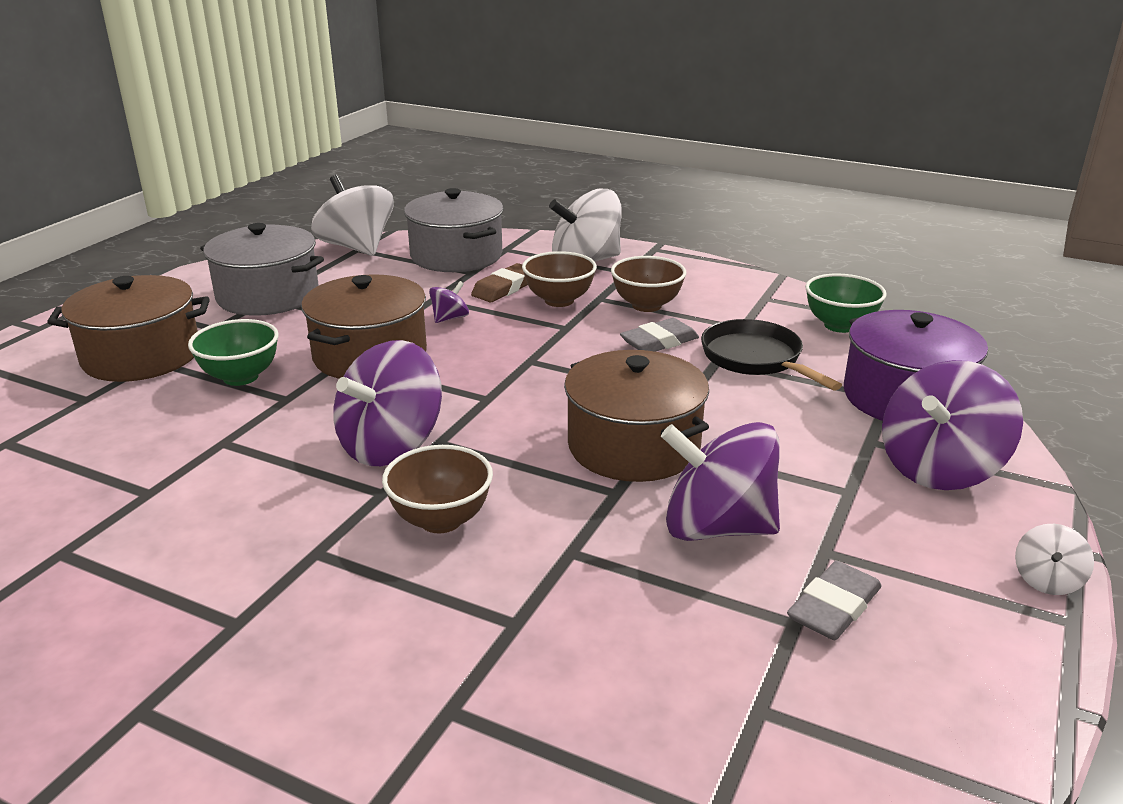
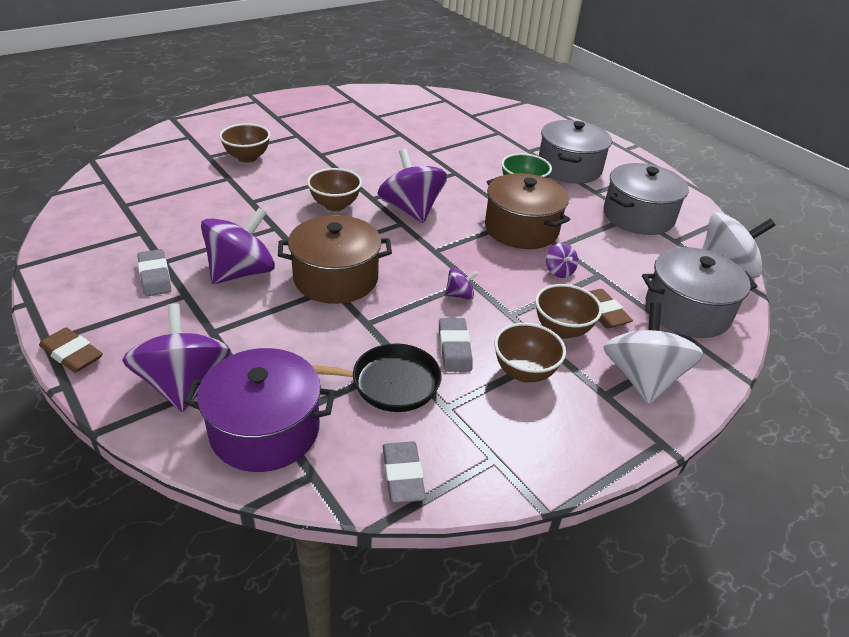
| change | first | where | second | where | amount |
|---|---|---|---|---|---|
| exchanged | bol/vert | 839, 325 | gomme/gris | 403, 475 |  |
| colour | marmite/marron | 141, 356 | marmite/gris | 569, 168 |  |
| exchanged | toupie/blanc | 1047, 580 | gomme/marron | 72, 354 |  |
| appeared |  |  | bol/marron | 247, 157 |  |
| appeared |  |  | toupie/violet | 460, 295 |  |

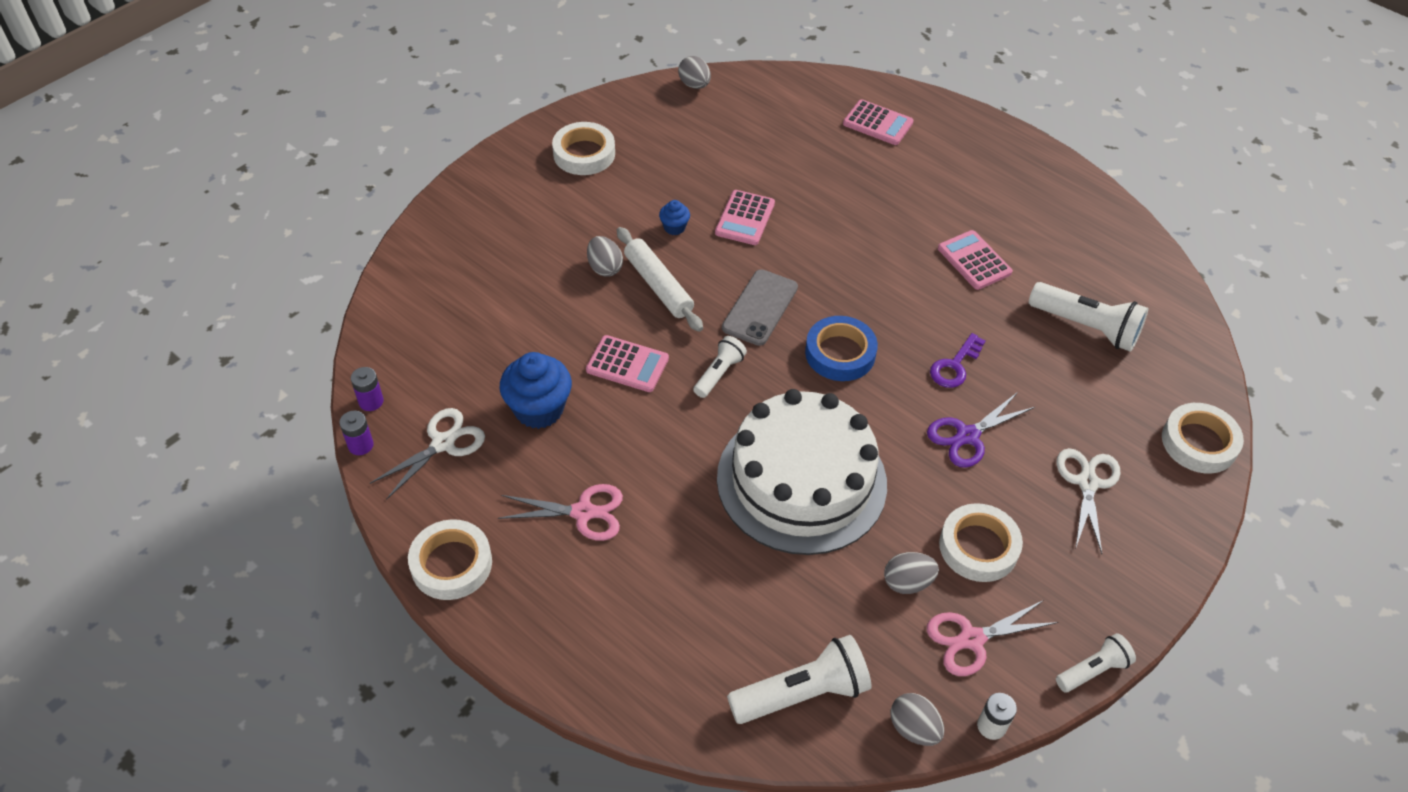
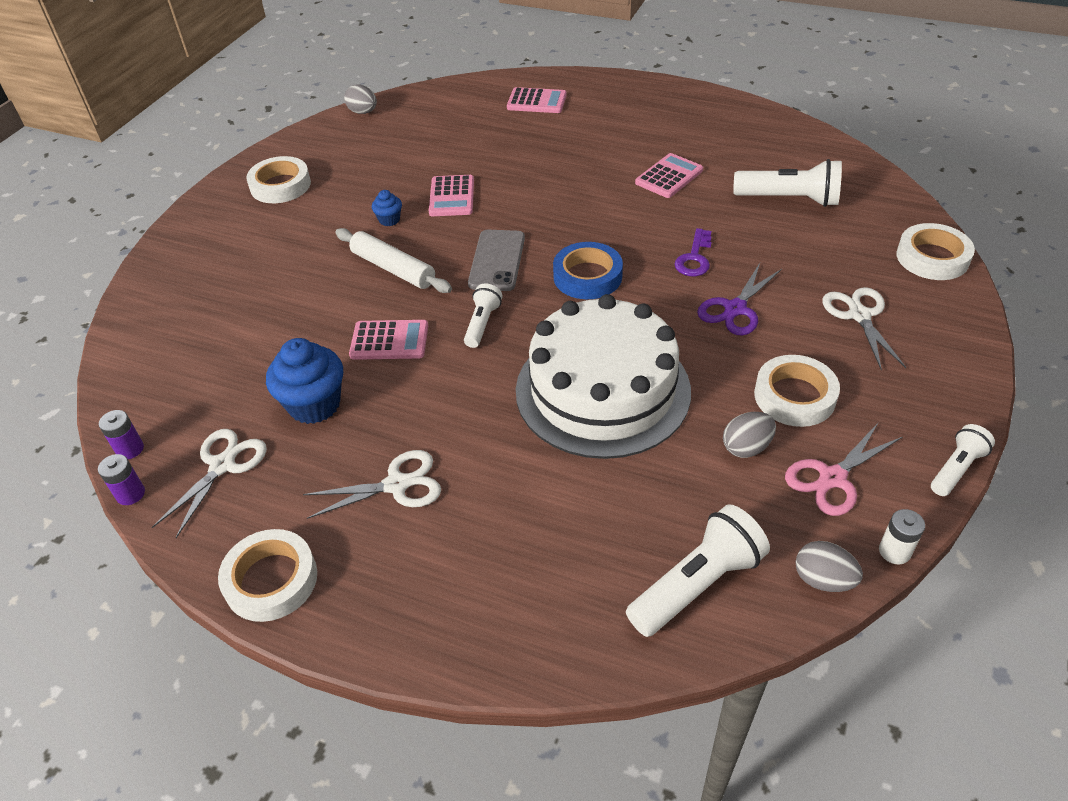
| change | first | where | second | where | amount |
|---|---|---|---|---|---|
| spun | calculatrice/rose | 974, 261 |  | 669, 176 | 90 degrees clockwise |
| missing | œuf/gris | 605, 268 |  |  |  |
| colour | ciseaux/rose | 583, 512 | ciseaux/blanc | 397, 485 |  |

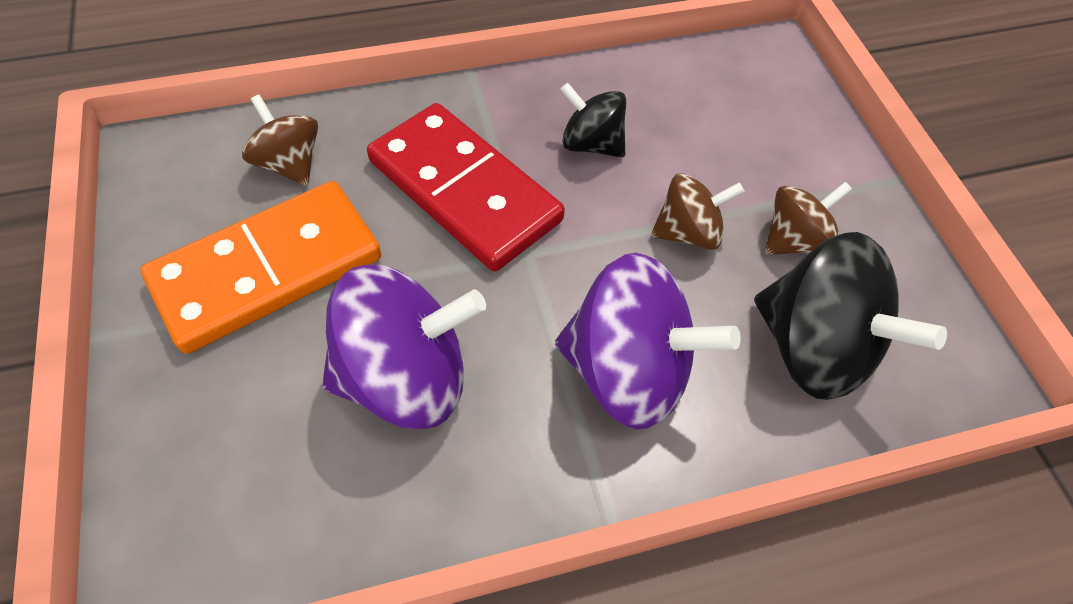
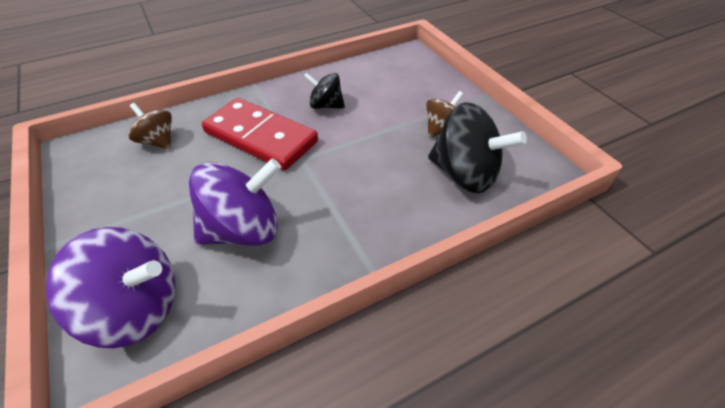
| change | first | where | second | where | amount |
|---|---|---|---|---|---|
| missing | toupie/marron | 688, 232 |  |  |  |
| missing | domino/orange | 267, 269 |  |  |  |
| relocated | toupie/violet | 627, 371 |  | 135, 308 |  |

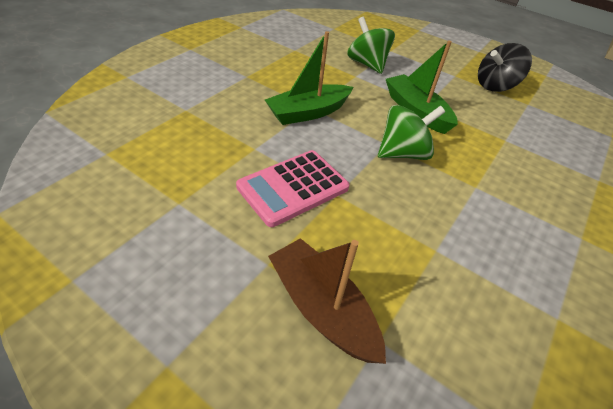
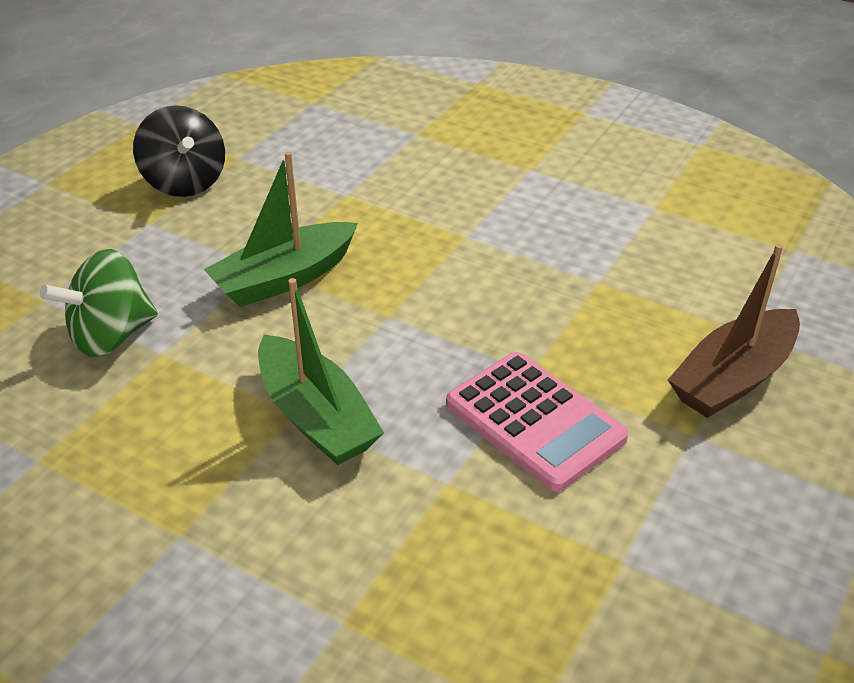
| change | first | where | second | where | amount |
|---|---|---|---|---|---|
| missing | toupie/vert | 403, 153 |  |  |  |

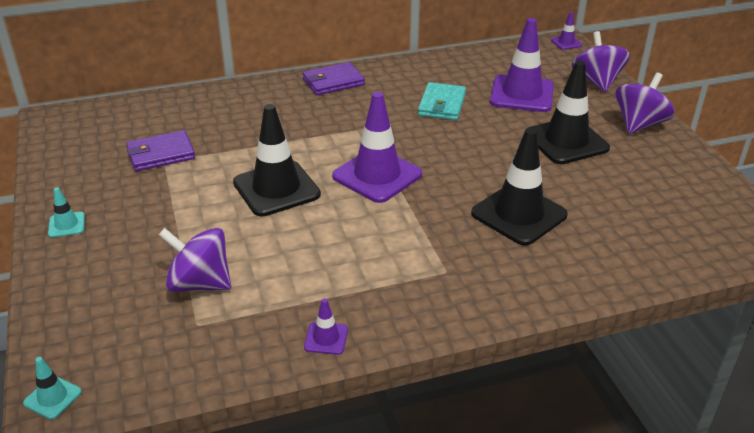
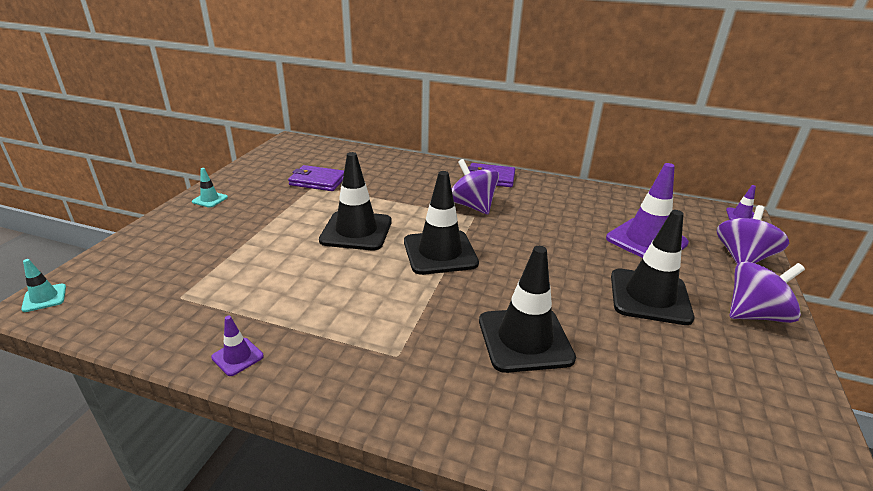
| change | first | where | second | where | amount |
|---|---|---|---|---|---|
| missing | portefeuille/turquoise | 442, 104 |  |  |  |
| colour | cône de chantier/violet | 377, 175 | cône de chantier/noir | 440, 252 |  |
| relocated | toupie/violet | 200, 283 |  | 472, 206 |  |

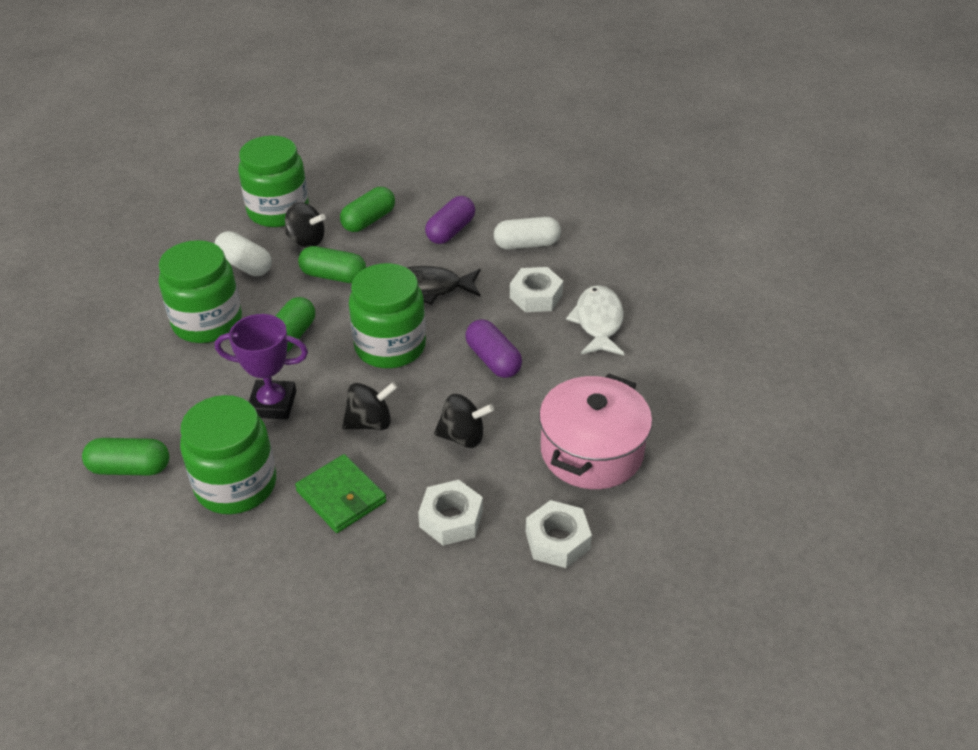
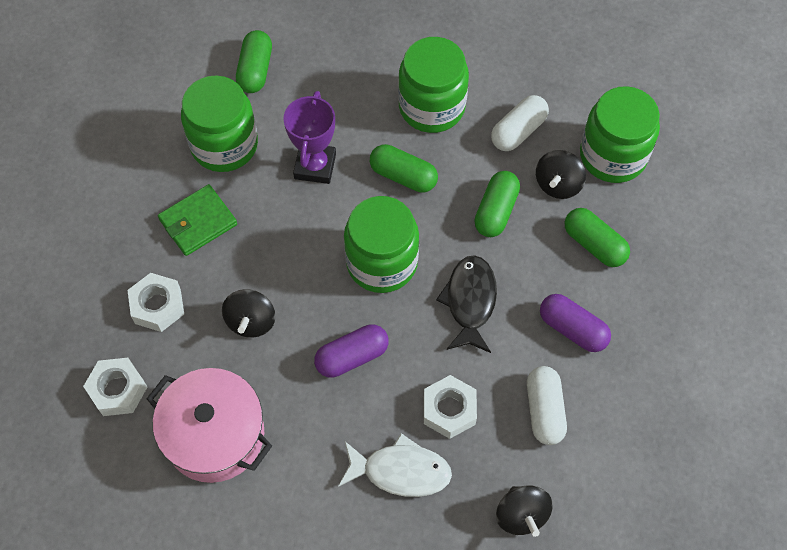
| change | first | where | second | where | amount |
|---|---|---|---|---|---|
| relocated | toupie/noir | 370, 423 |  | 521, 515 |  |

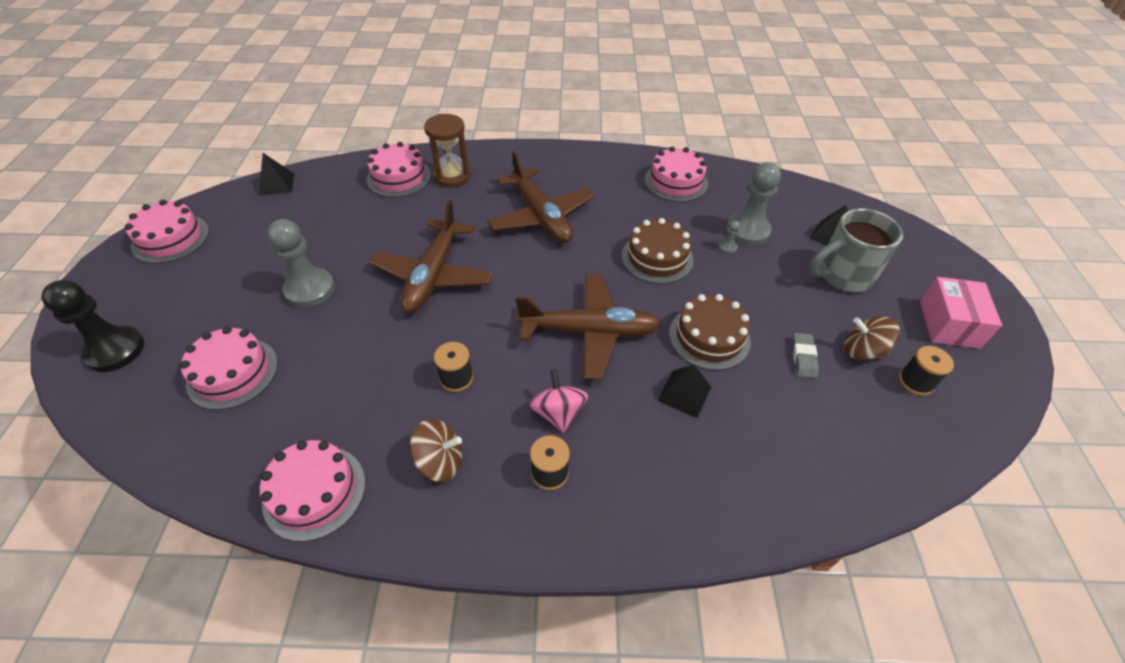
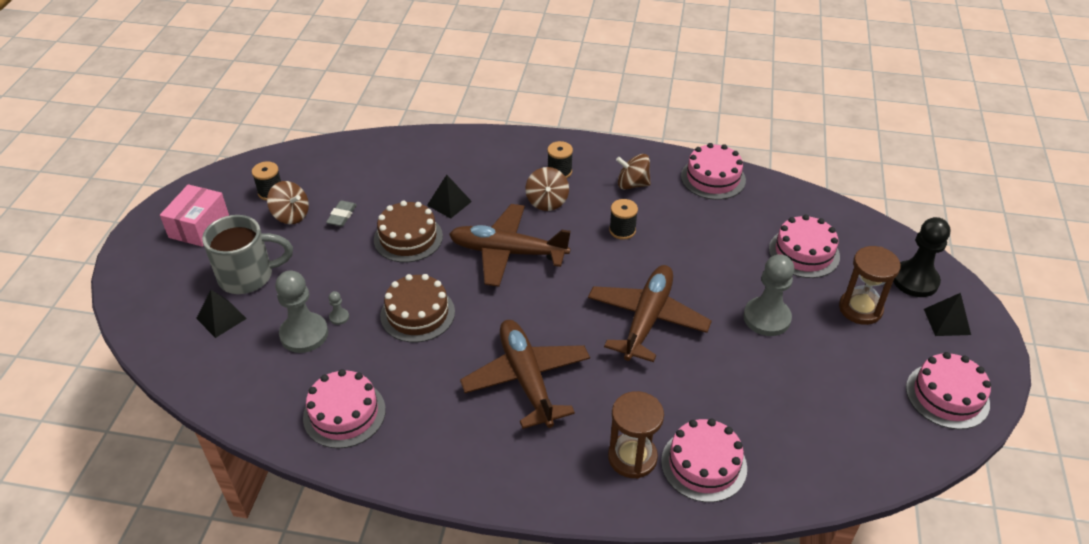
| change | first | where | second | where | amount |
|---|---|---|---|---|---|
| relocated | pyramide/noir | 276, 184 |  | 947, 321 |  |
| colour | toupie/rose | 558, 412 | toupie/marron | 547, 201 |  |
| appeared |  |  | sablier/marron | 860, 309 |  |

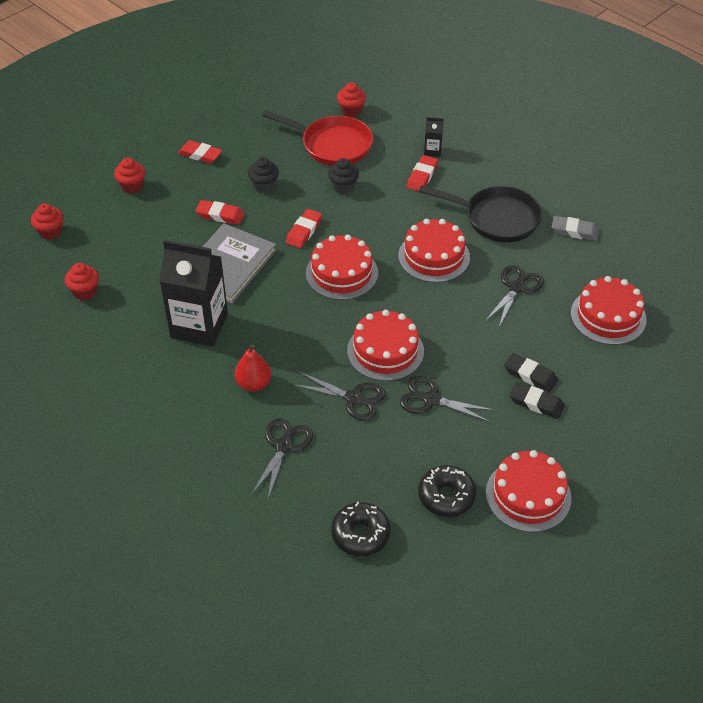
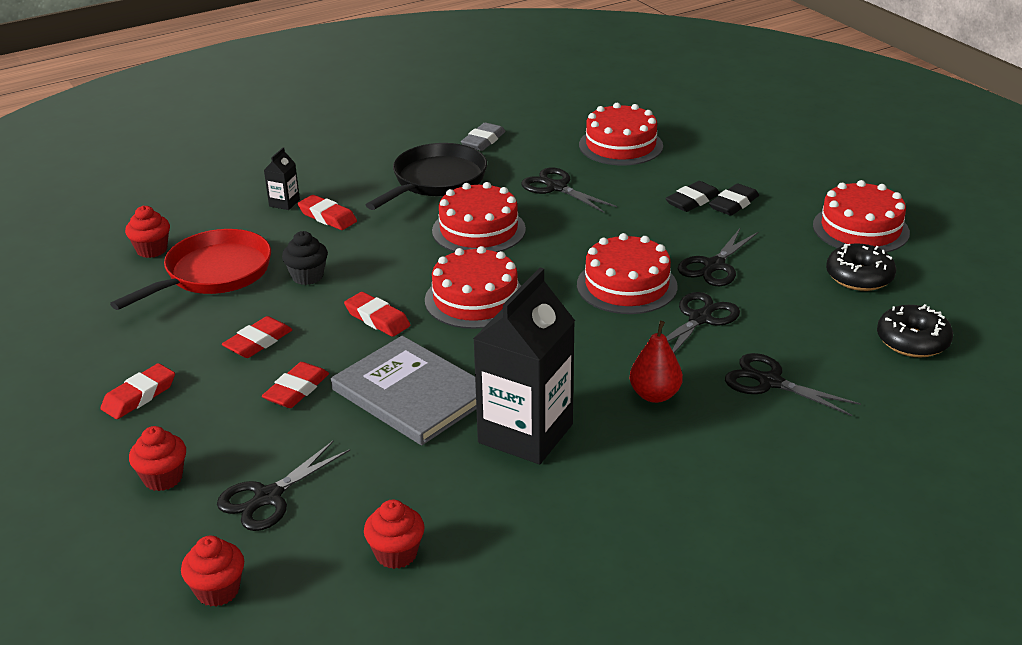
| change | first | where | second | where | amount |
|---|---|---|---|---|---|
| exchanged | muffin/noir | 264, 186 | gomme/rouge | 258, 342 |  |
| appeared |  |  | ciseaux/noir | 268, 497 |  |

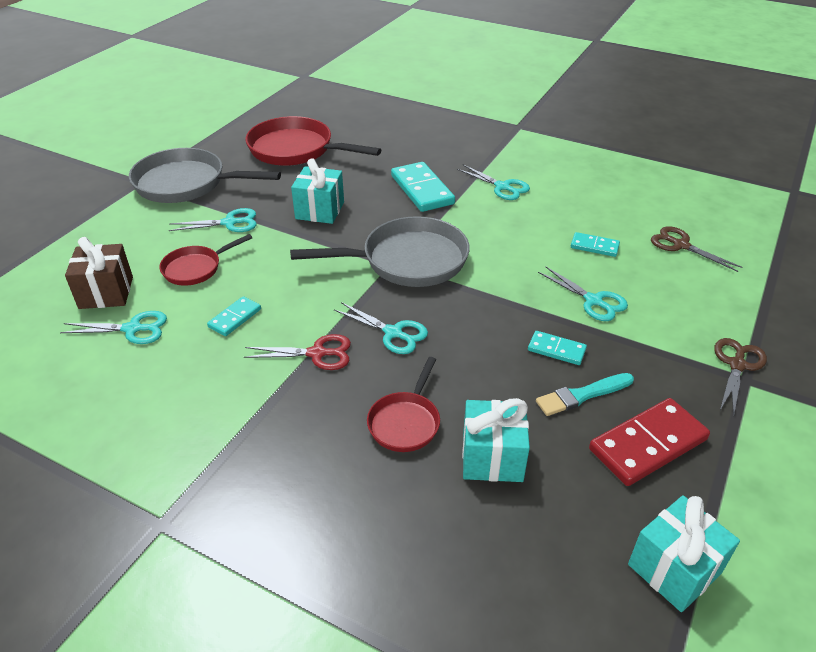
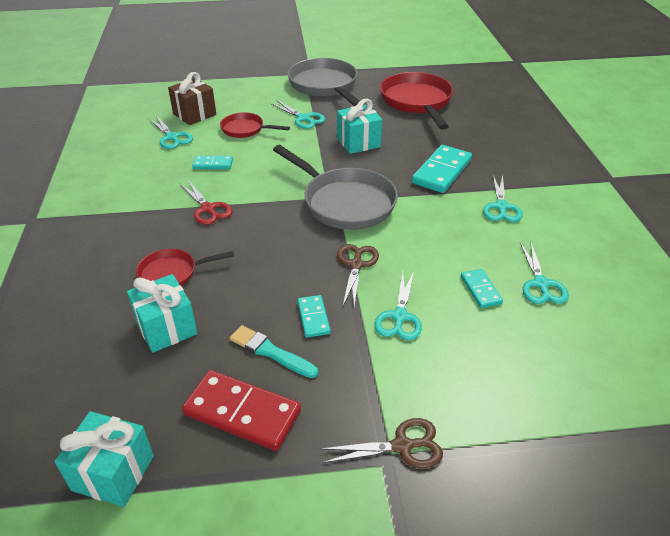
| change | first | where | second | where | amount |
|---|---|---|---|---|---|
| relocated | ciseaux/marron | 681, 245 |  | 356, 265 |  |
| relocated | ciseaux/turquoise | 393, 333 |  | 541, 284 |  |

